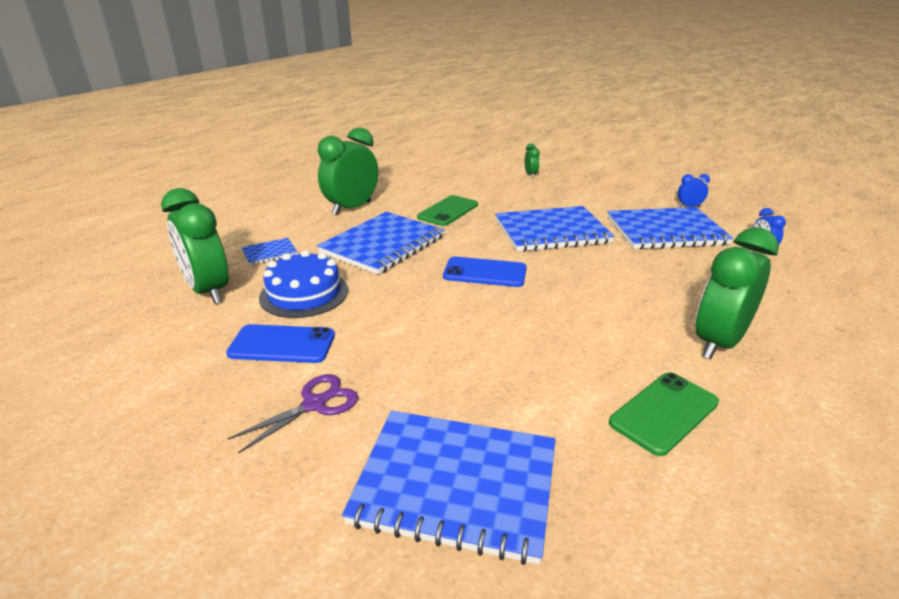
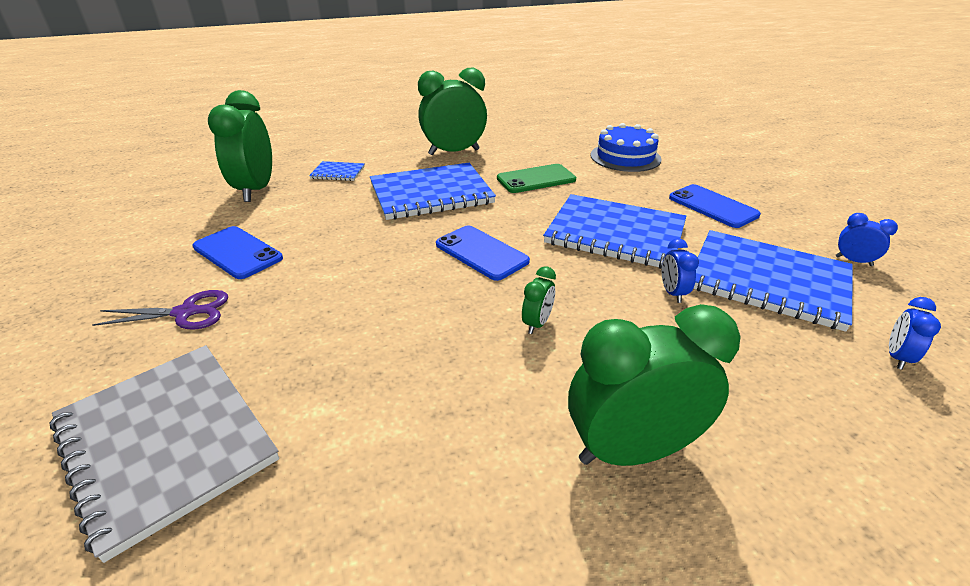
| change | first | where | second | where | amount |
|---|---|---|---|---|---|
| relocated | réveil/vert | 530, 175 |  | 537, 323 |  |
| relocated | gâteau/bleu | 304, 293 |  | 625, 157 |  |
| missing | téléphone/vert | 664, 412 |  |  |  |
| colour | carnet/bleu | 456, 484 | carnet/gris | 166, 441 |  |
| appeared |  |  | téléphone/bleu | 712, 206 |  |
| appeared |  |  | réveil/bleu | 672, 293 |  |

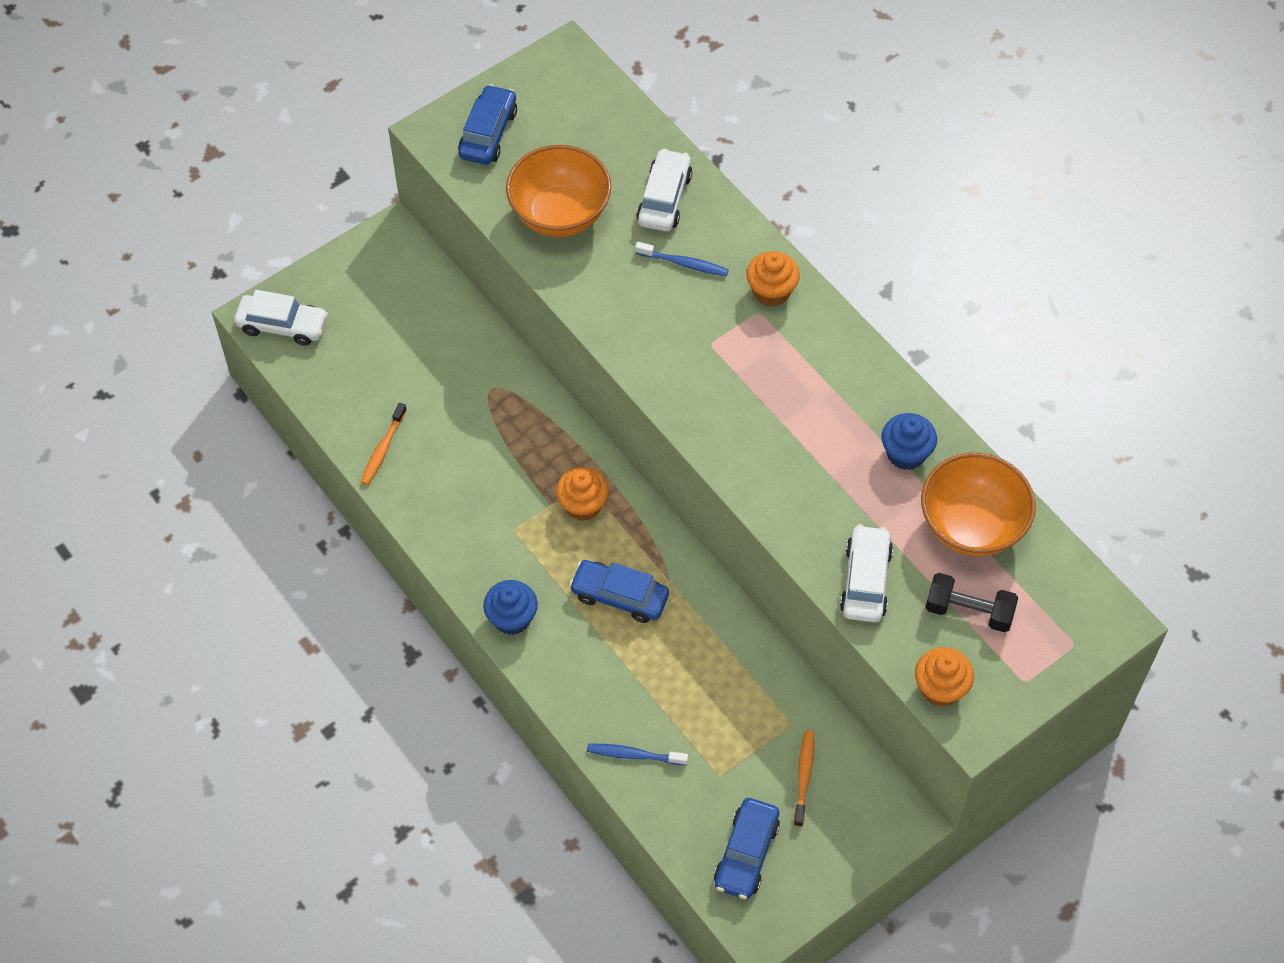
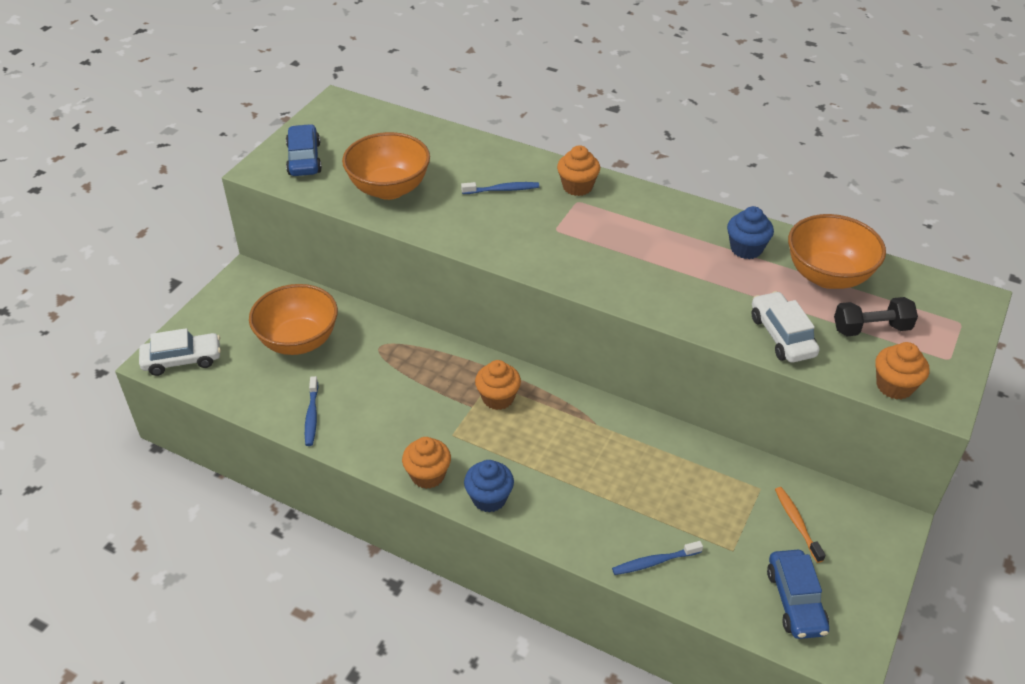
| change | first | where | second | where | amount |
|---|---|---|---|---|---|
| missing | voiture/blanc | 664, 198 |  |  |  |
| colour | brosse à dents/orange | 383, 449 | brosse à dents/bleu | 312, 416 |  |
| missing | voiture/bleu | 619, 596 |  |  |  |
| appeared |  |  | bol/orange | 298, 341 |  |
| appeared |  |  | muffin/orange | 428, 475 |  |

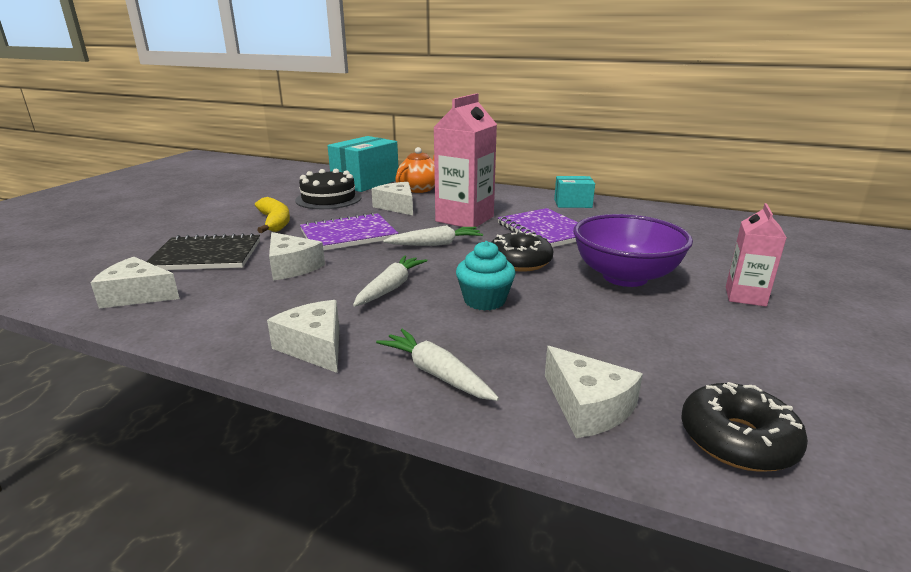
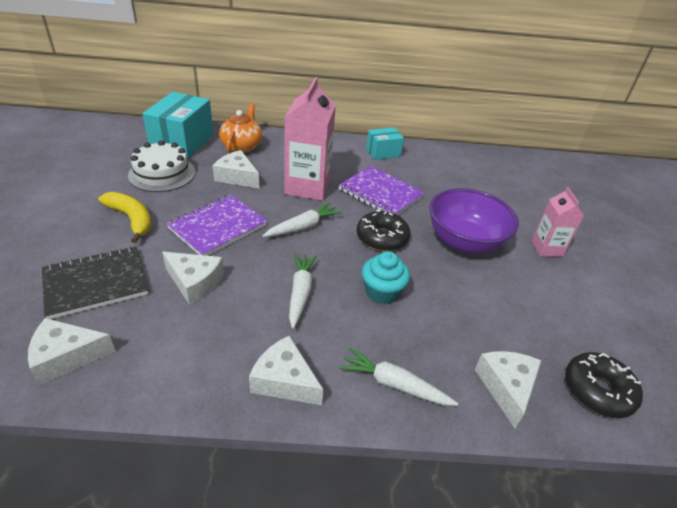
| change | first | where | second | where | amount |
|---|---|---|---|---|---|
| colour | gâteau/noir | 328, 199 | gâteau/blanc | 162, 173 |  |
| spun | fromage/blanc | 588, 407 |  | 506, 387 | 120 degrees counterclockwise |

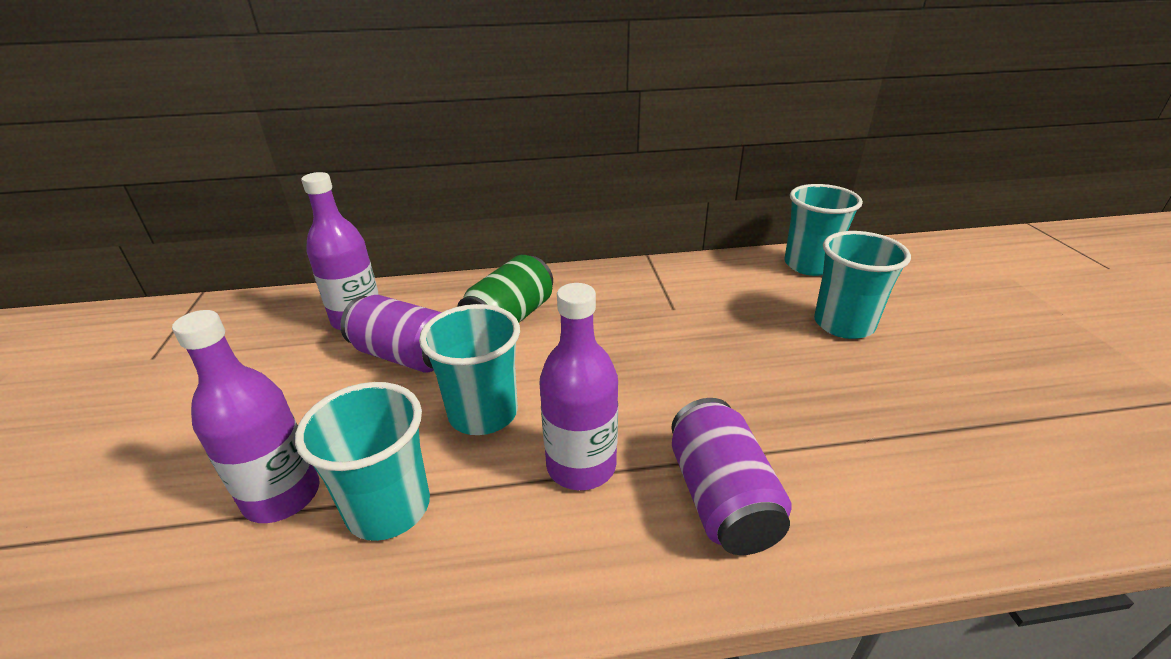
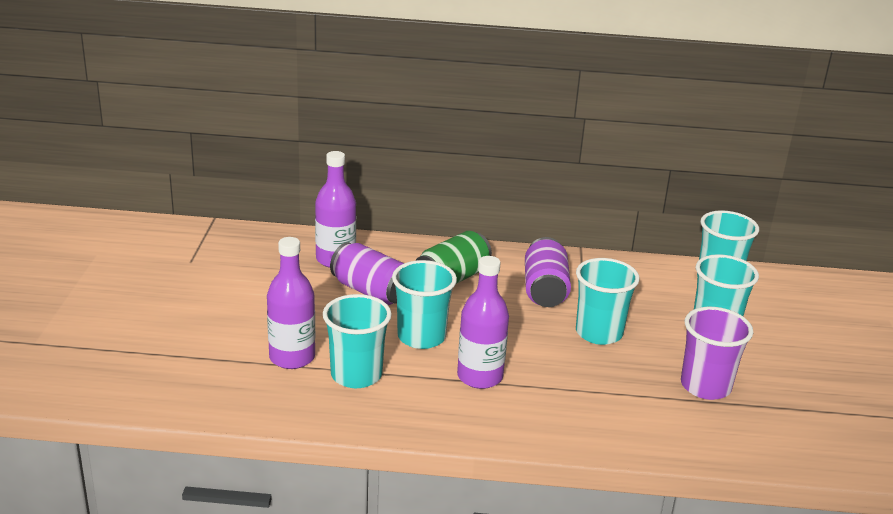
| change | first | where | second | where | amount |
|---|---|---|---|---|---|
| relocated | canette/violet | 721, 498 |  | 545, 290 |  |
| appeared |  |  | gobelet/turquoise | 599, 333 |  |
| appeared |  |  | gobelet/violet | 705, 386 |  |

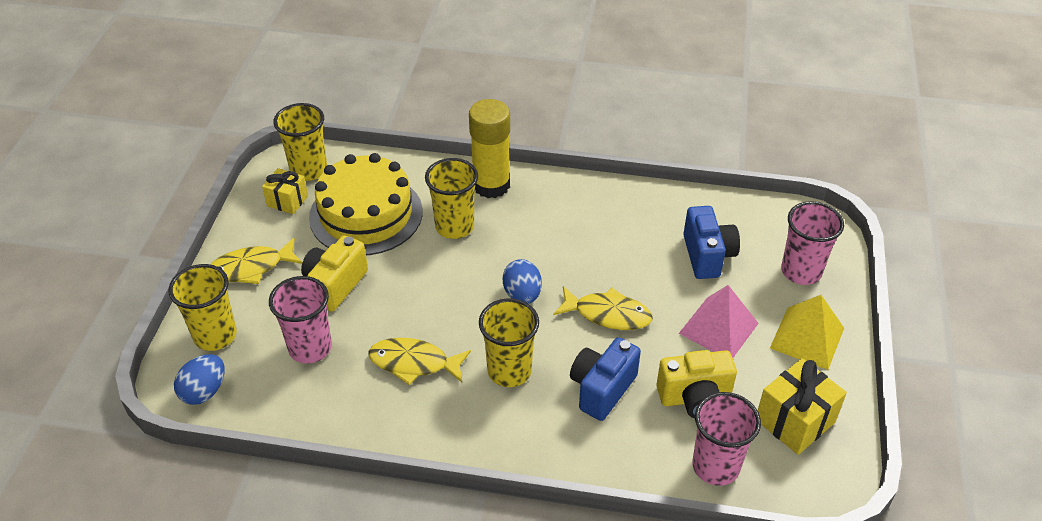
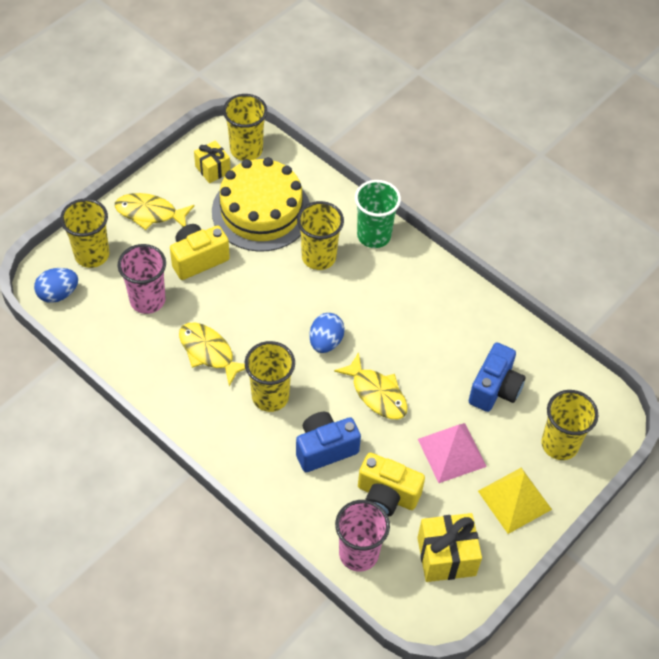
| change | first | where | second | where | amount |
|---|---|---|---|---|---|
| exchanged | bâton de colle/jaune | 491, 185 | gobelet/vert | 374, 235 |  |
| colour | gobelet/rose | 801, 271 | gobelet/jaune | 559, 444 |  |

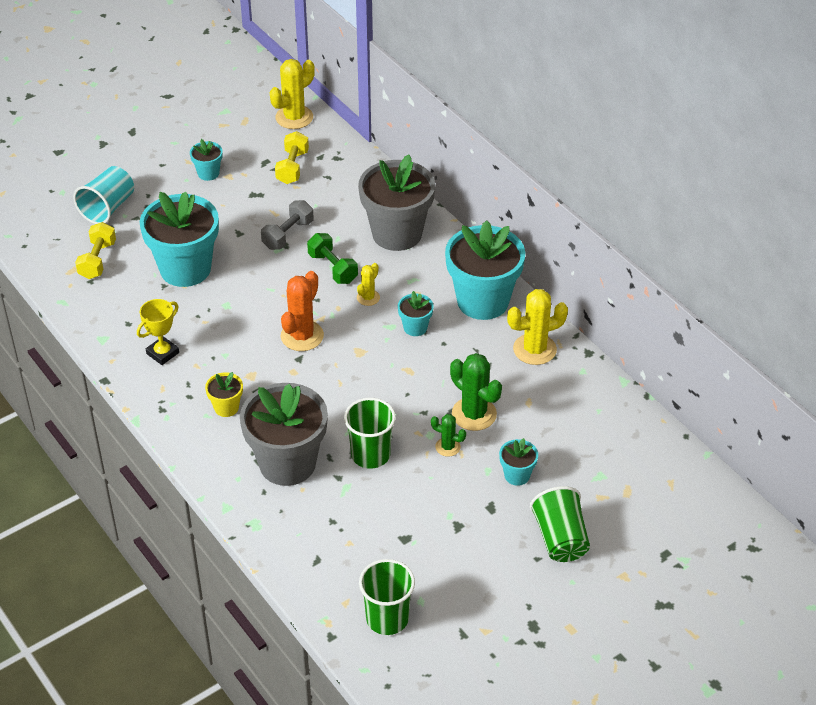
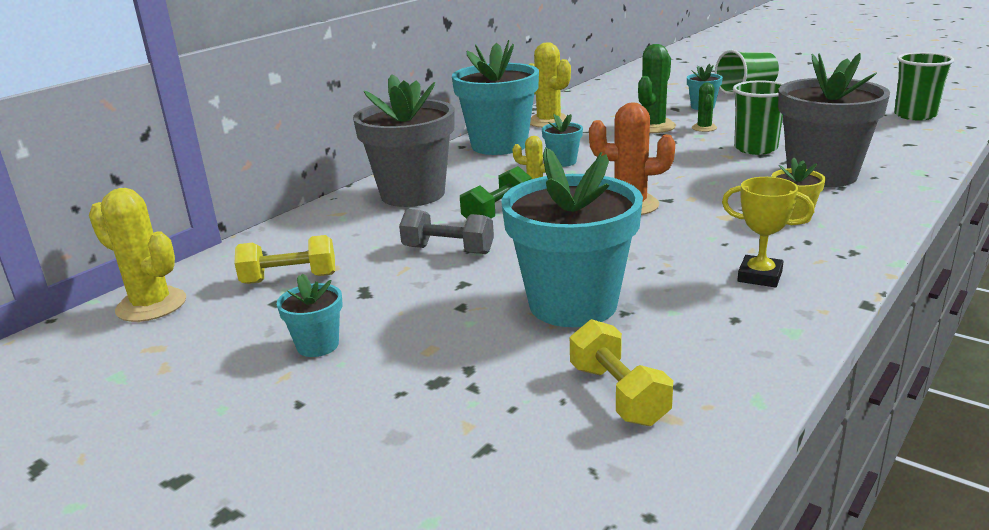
| change | first | where | second | where | amount |
|---|---|---|---|---|---|
| missing | gobelet/turquoise | 108, 208 |  |  |  |
| spun | haltère/jaune | 97, 260 |  | 618, 395 | 75 degrees clockwise |

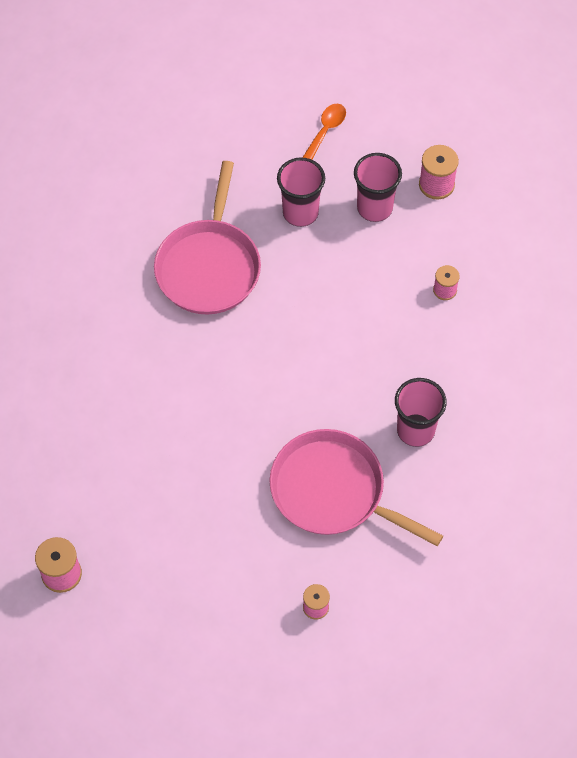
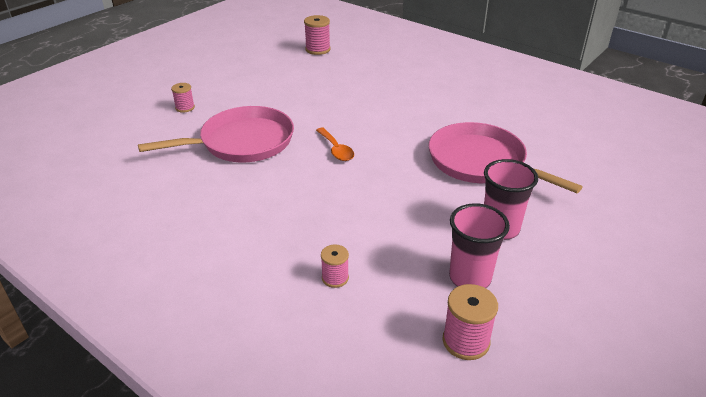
| change | first | where | second | where | amount |
|---|---|---|---|---|---|
| relocated | cuillère/orange | 326, 131 |  | 336, 149 |  |
| missing | gobelet/rose | 415, 430 |  |  |  |

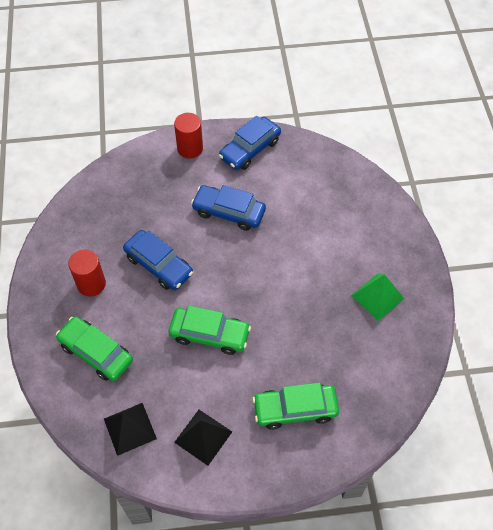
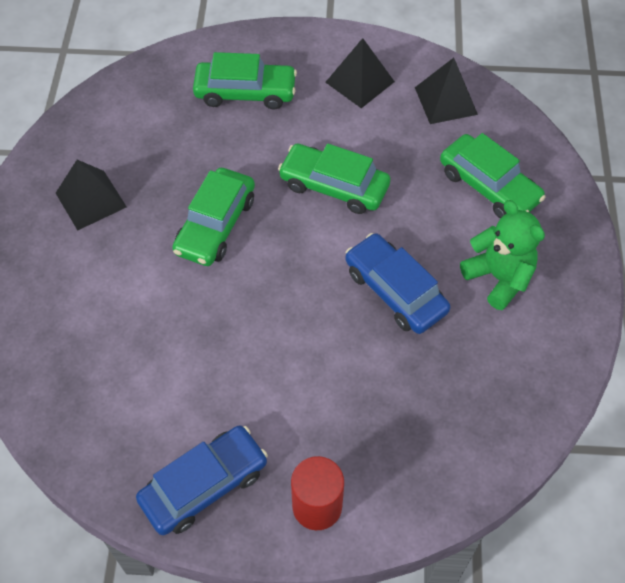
| change | first | where | second | where | amount |
|---|---|---|---|---|---|
| missing | voiture/bleu | 229, 212 |  |  |  |
| exchanged | cylindre/rouge | 91, 284 | ours en peluche/vert | 498, 278 |  |
| colour | pyramide/vert | 377, 297 | pyramide/noir | 90, 200 |  |
| appeared |  |  | voiture/vert | 215, 225 |  |

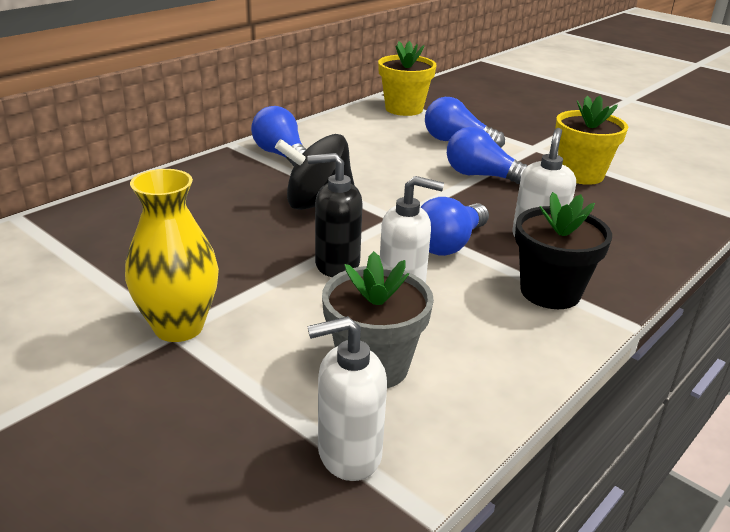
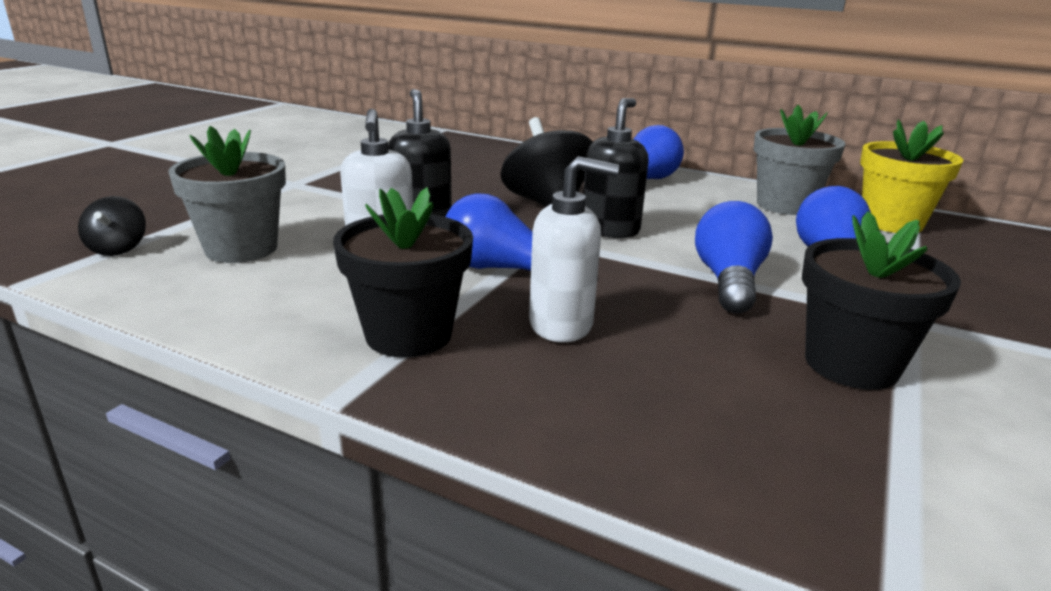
| change | first | where | second | where | amount |
|---|---|---|---|---|---|
| colour | pot de fleurs/jaune | 580, 174 | pot de fleurs/noir | 851, 364 |  |
| missing | vase/jaune | 178, 327 |  |  |  |
| exchanged | distributeur de savon/blanc | 348, 454 | toupie/noir | 118, 249 |  |
| appeared |  |  | distributeur de savon/noir | 610, 230 |  |
| appeared |  |  | pot de fleurs/gris | 785, 205 |  |

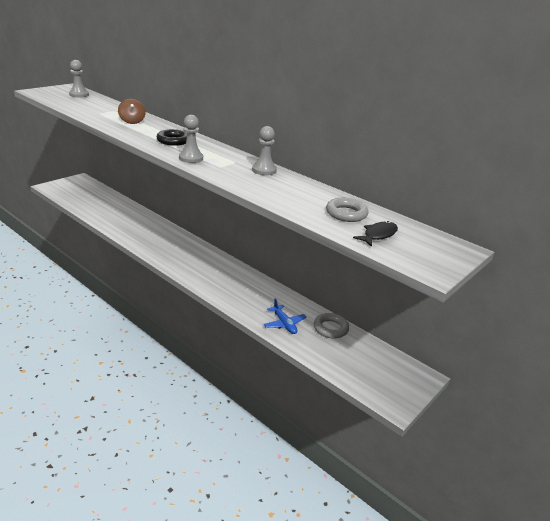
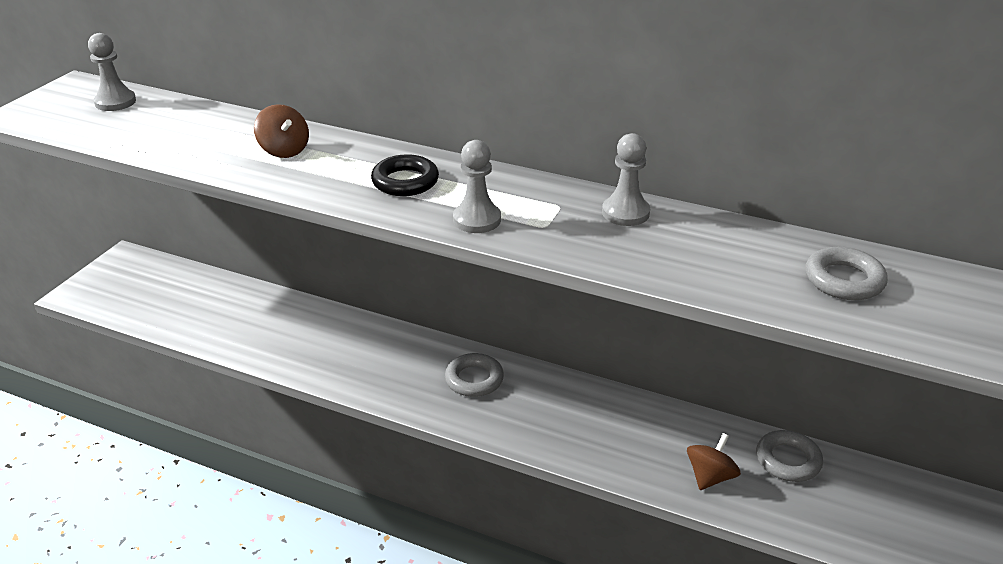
| change | first | where | second | where | amount |
|---|---|---|---|---|---|
| missing | poisson/noir | 378, 235 |  |  |  |
| exchanged | avion/bleu | 284, 324 | toupie/marron | 710, 477 |  |
| appeared |  |  | anneau/gris | 474, 379 |  |

